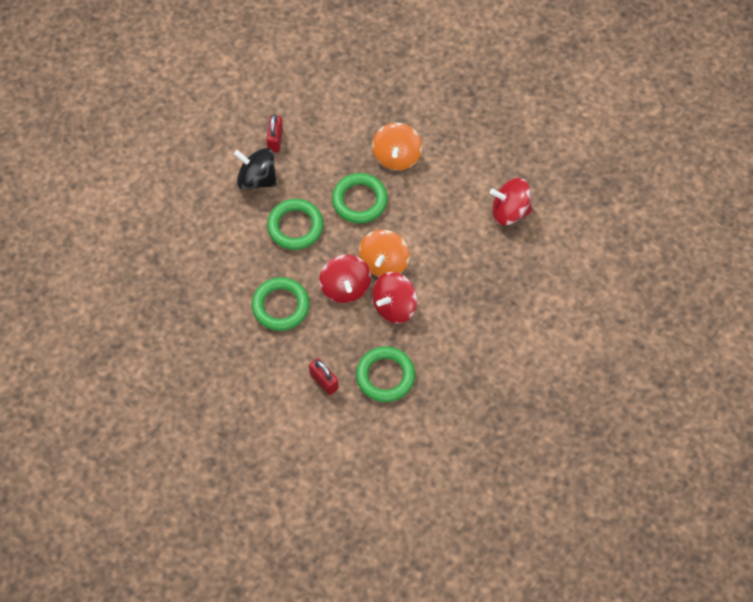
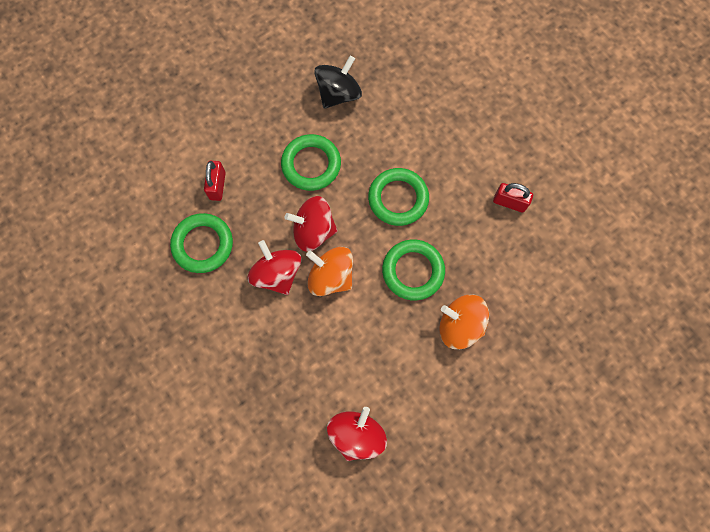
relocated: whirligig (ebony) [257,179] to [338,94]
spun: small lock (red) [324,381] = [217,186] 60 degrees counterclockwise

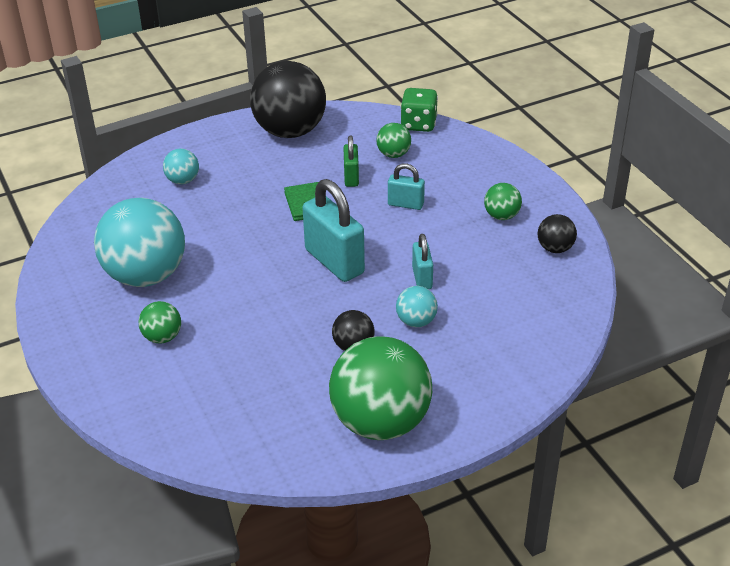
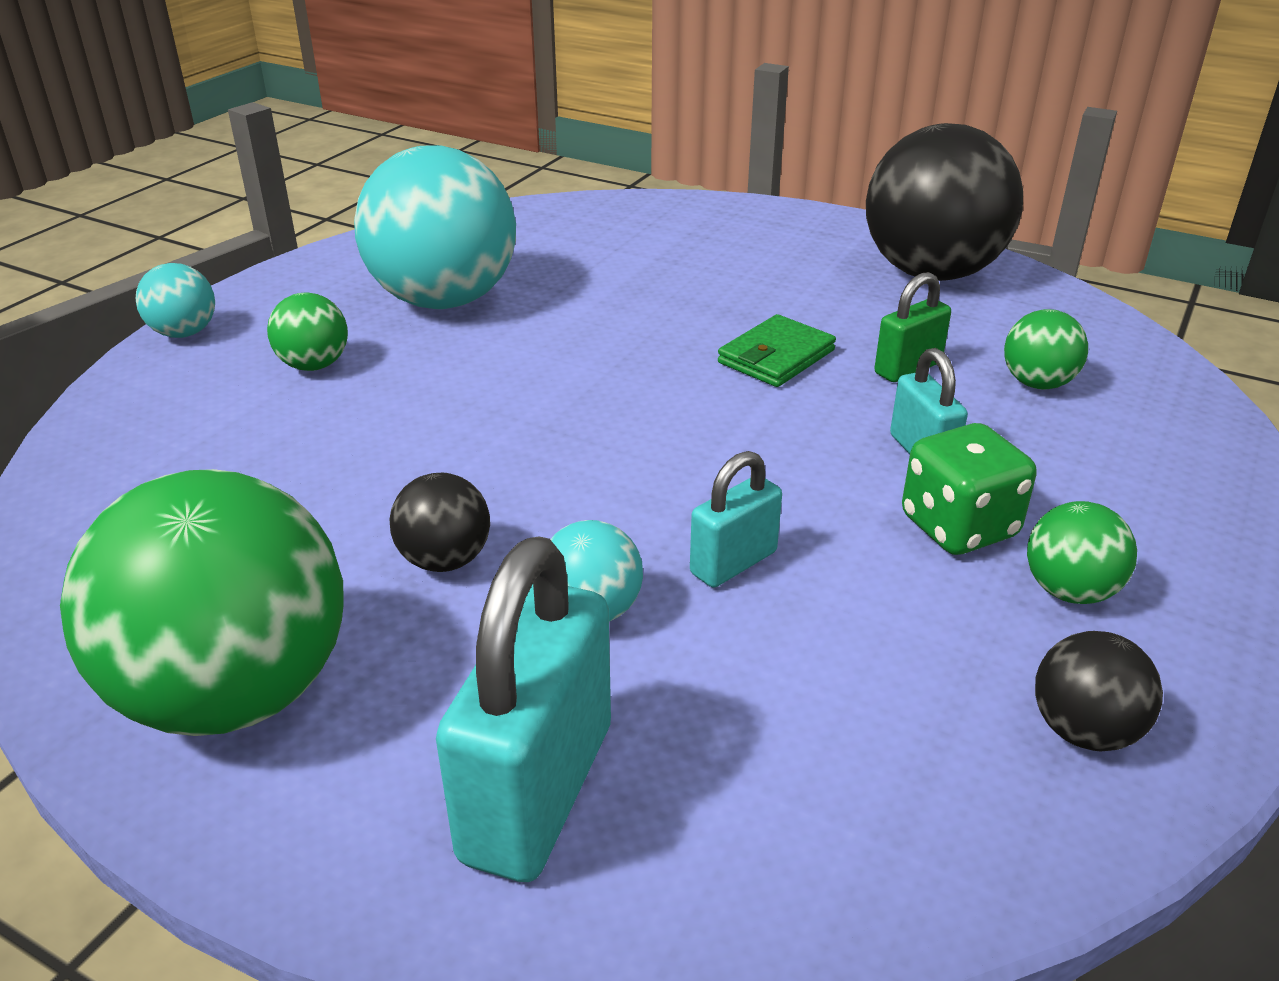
relocated: ball (aqua) [183,181] to [184,333]; small lock (aqua) [334,262] to [537,792]; die (leaf-green) [418,124] to [958,527]

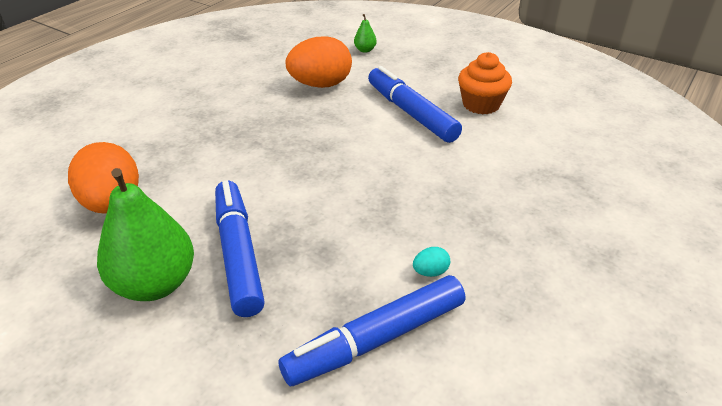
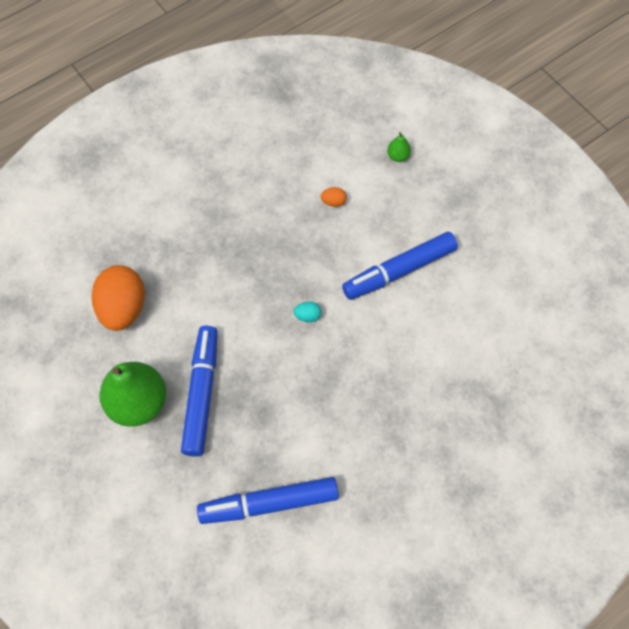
missing: cupcake (orange-coloured) [481,104]
relocated: egg shape (aqua) [430,272] to [307,316]
spun: marker pen (blue) [411,113] = [399,271] 105 degrees counterclockwise
size: egg shape (orange-coloured) [320,85] = [333,202] x0.41

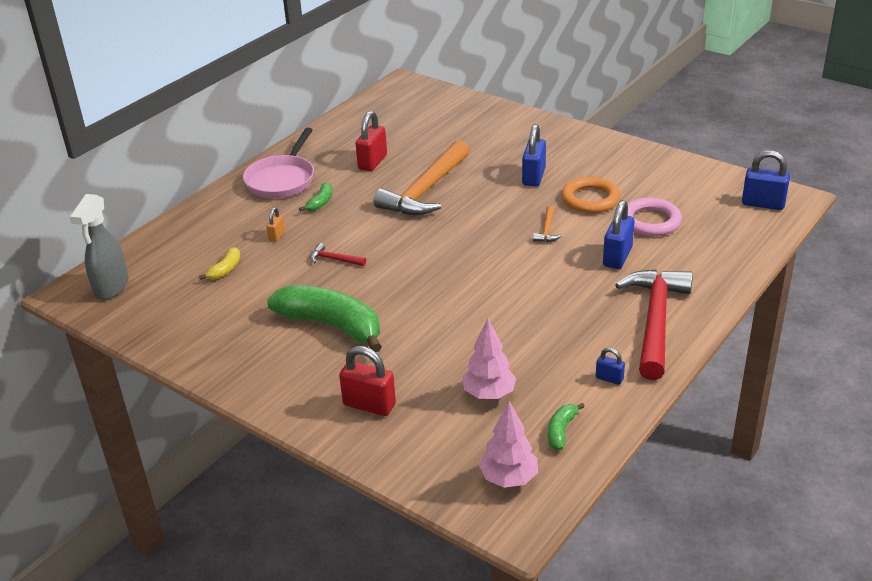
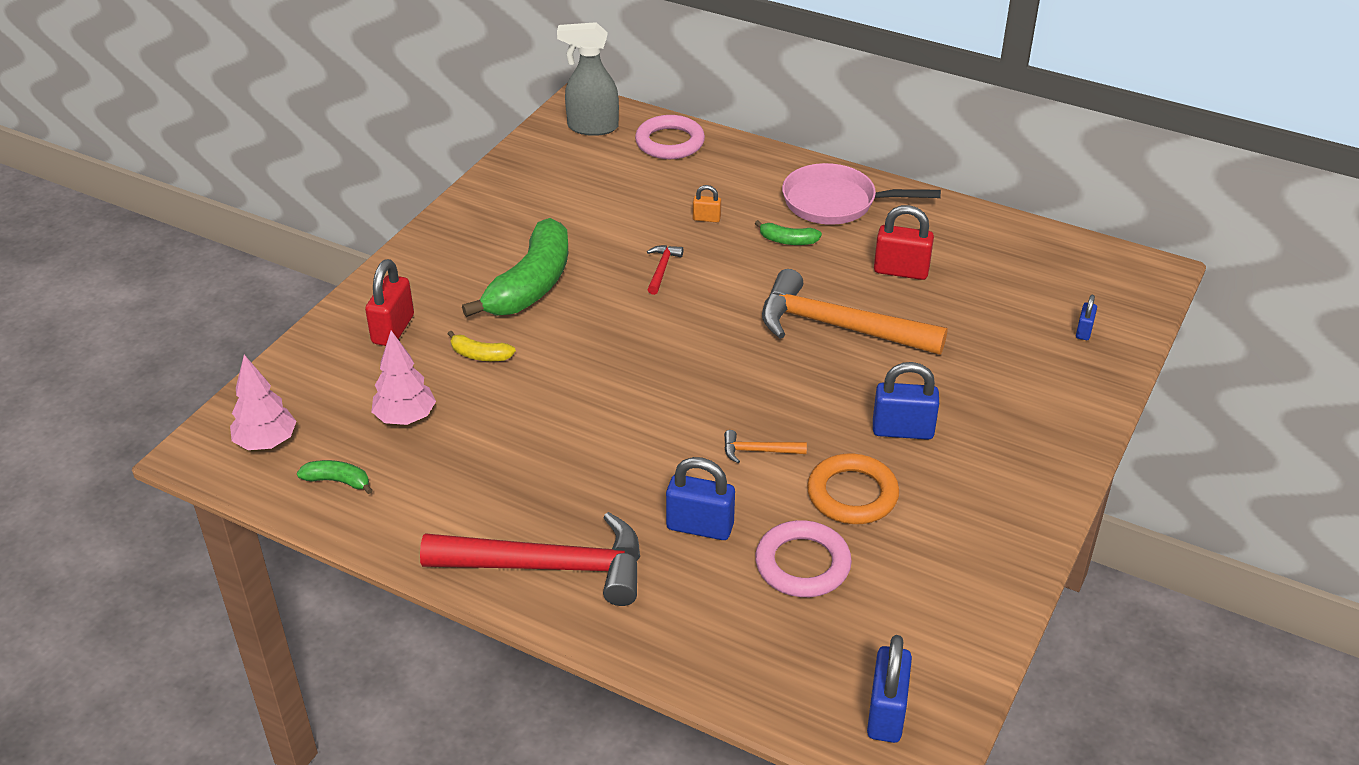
appeared: ring (rose-pink) [670,142]
relocated: banana fruit (bright yellow) [225,270] to [480,355]; small lock (blue) [609,378] to [1084,331]

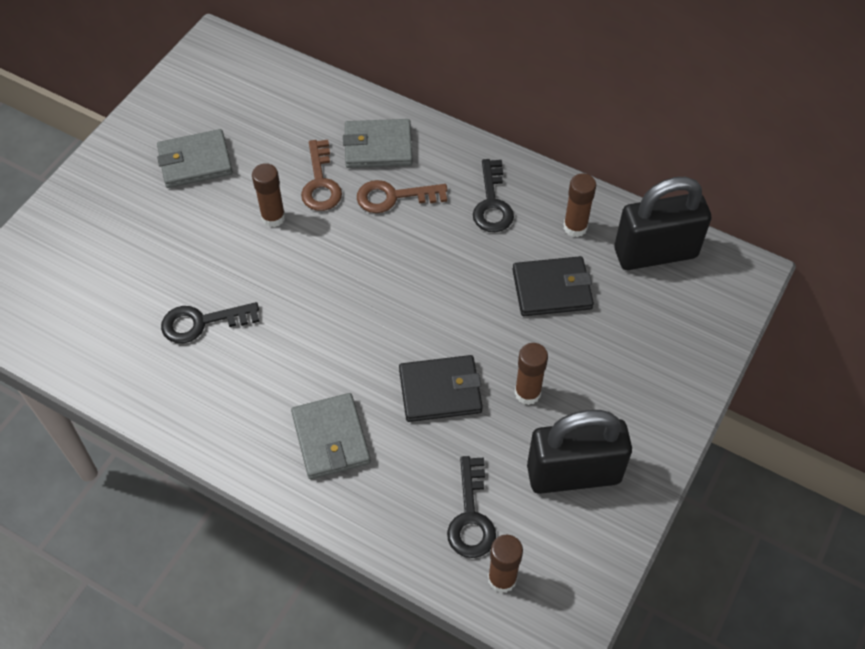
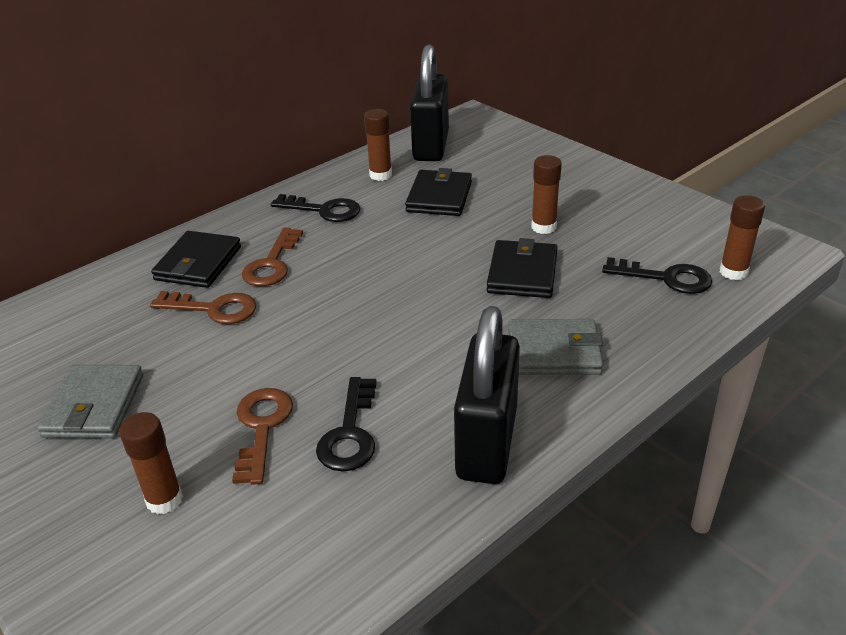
appeared: door key (brown) [262,427]
relocated: glue stick (brown) [273,217] to [164,500]; small lock (ebony) [573,473] to [486,443]
colour: billfold (grey) [378,146] to billfold (ebony) [198,263]

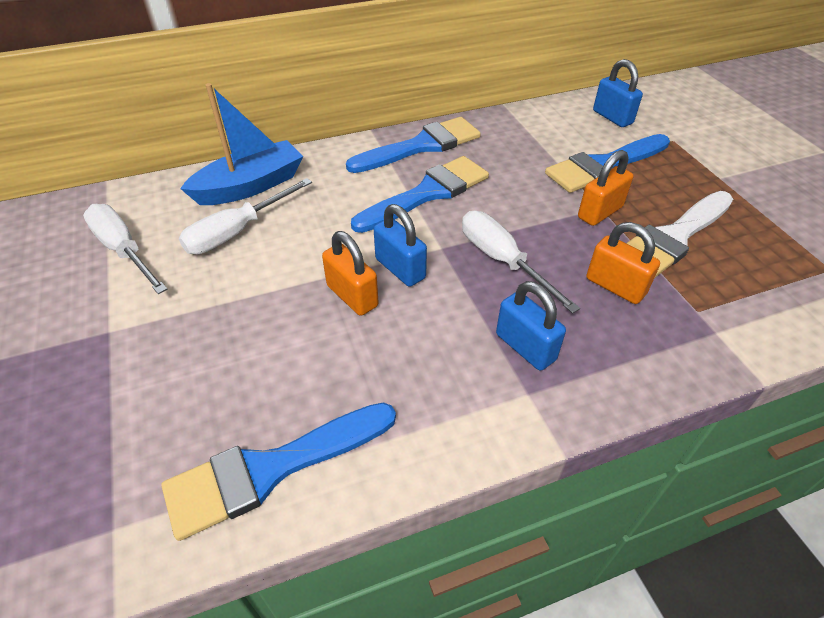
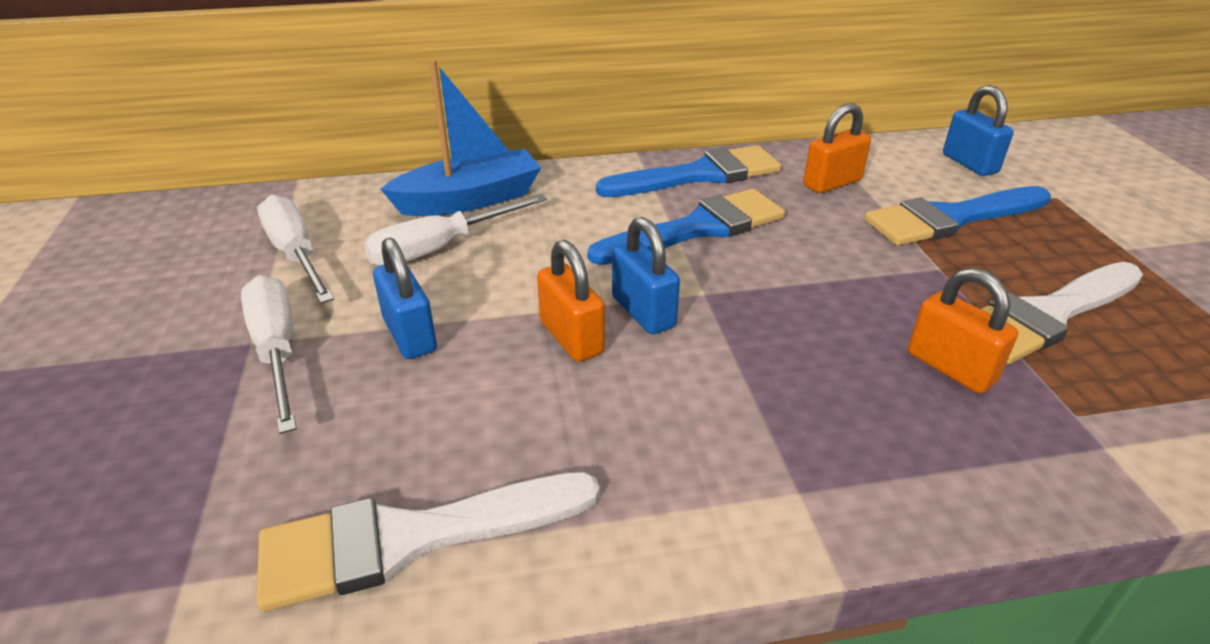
relocated: screwdriver (white) [502,261] to [277,350]; small lock (blue) [525,347] to [410,335]; small lock (orange-coloured) [600,212] to [832,183]
colour: brush (blue) [271,469] to brush (white) [411,538]

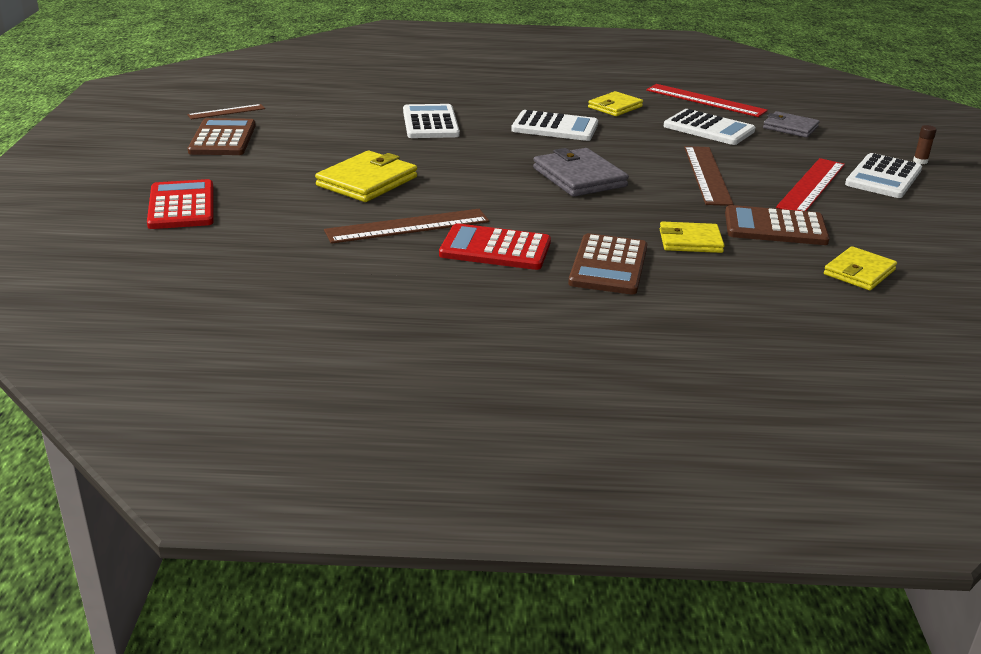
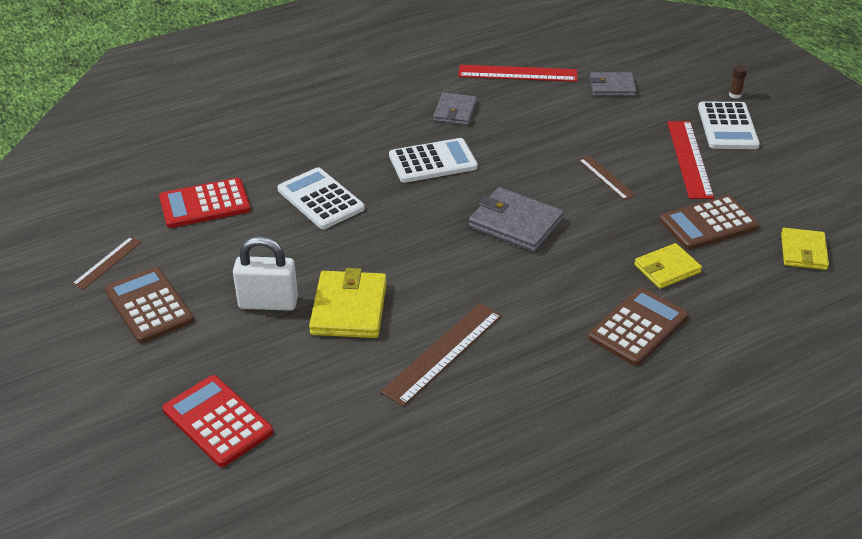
missing: calculator (white) [709,128]
appeared: small lock (white) [268,303]
relocated: calculator (red) [495,249] to [205,204]
colour: billfold (bright yellow) [615,107] to billfold (grey) [455,111]
spun: calculator (brown) [608,265] = [638,327] 120 degrees counterclockwise
size: measuring stick (brown) [707,175] = [606,177] x0.57

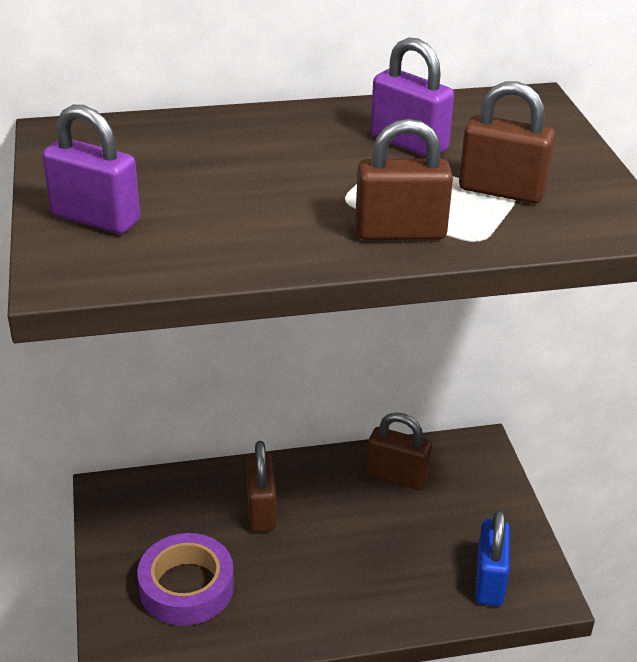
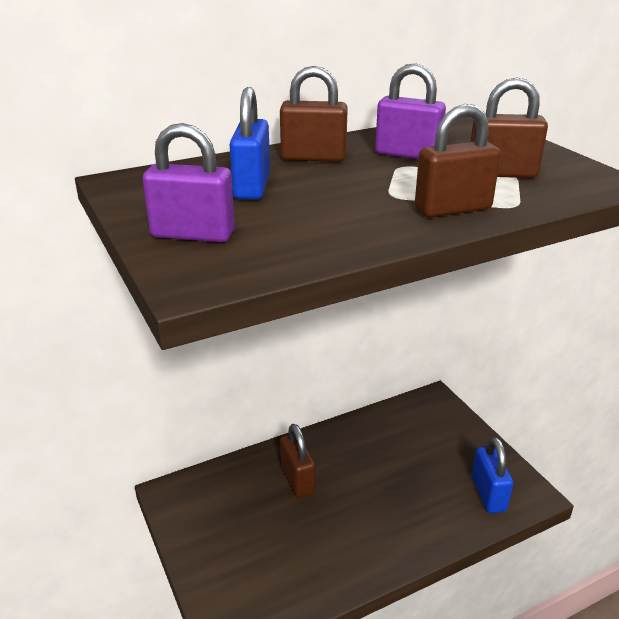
missing: tape (violet) [186,587]
appeared: small lock (blue) [252,187]
relocated: small lock (brown) [397,477] to [313,157]

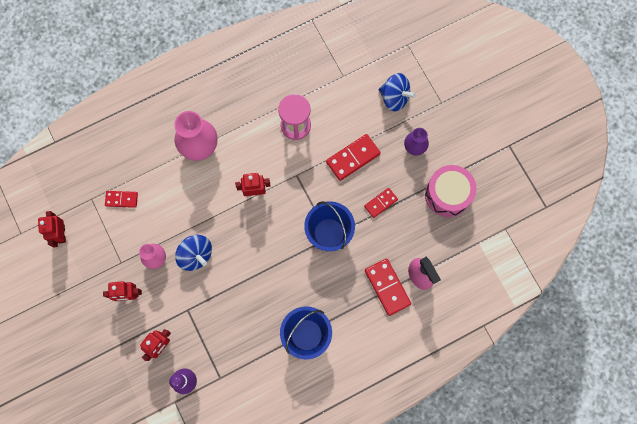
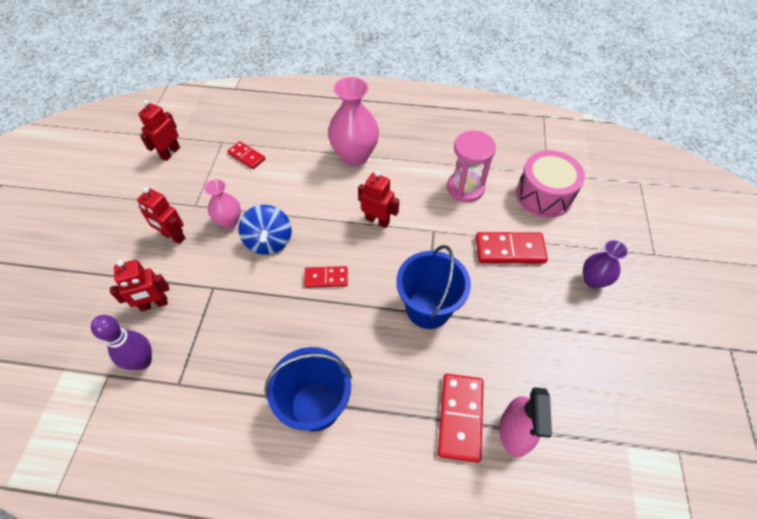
missing: whirligig (blue) [394,98]
relocated: domino piece (red) [380,203] to [326,278]; drum (rose-pink) [447,194] to [544,195]

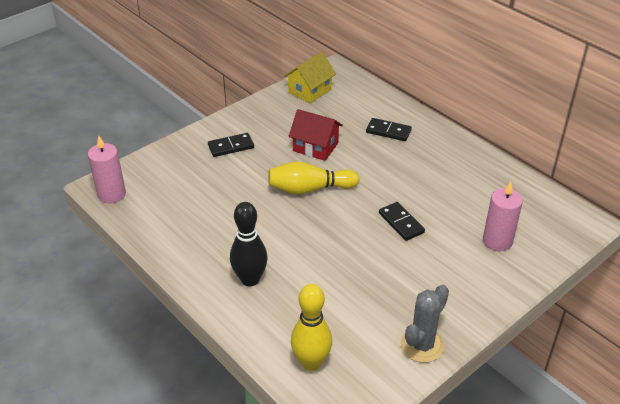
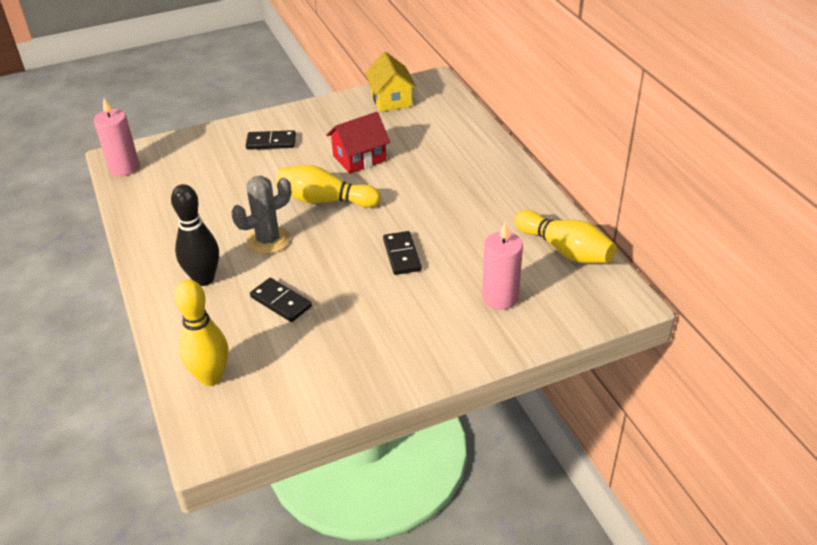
appeared: skittle (bright yellow) [565,250]
relocated: domino piece (ebony) [388,131] to [281,302]; cactus (grey) [422,345] to [268,240]
spun: cottage (bright yellow) [309,91] = [391,99] 75 degrees counterclockwise; cottage (red) [315,147] = [359,158] 75 degrees counterclockwise

